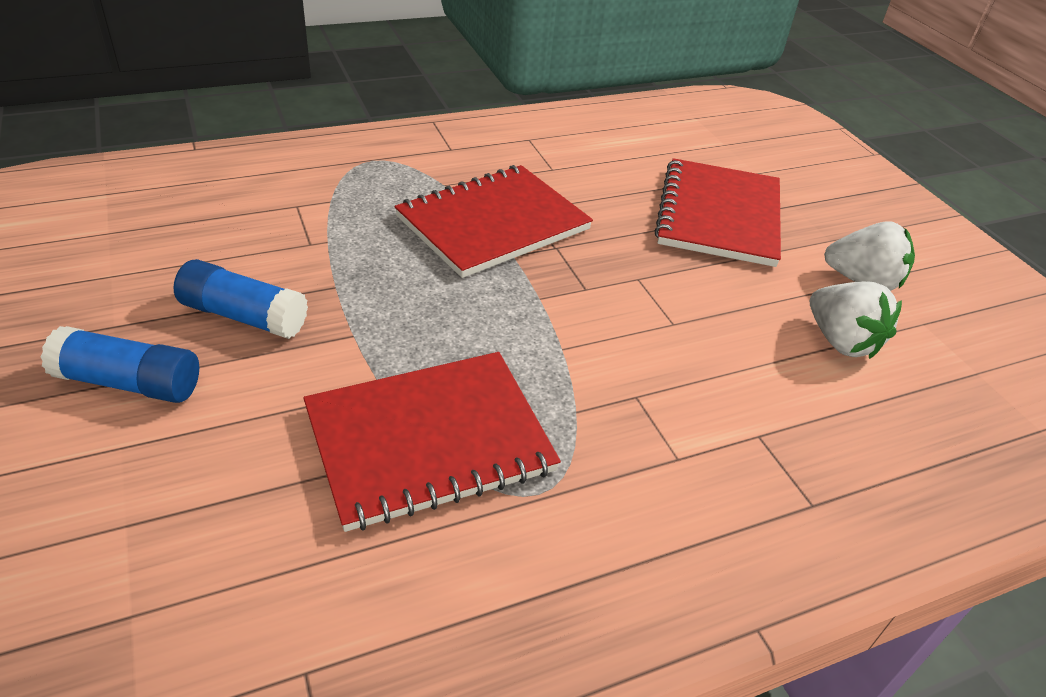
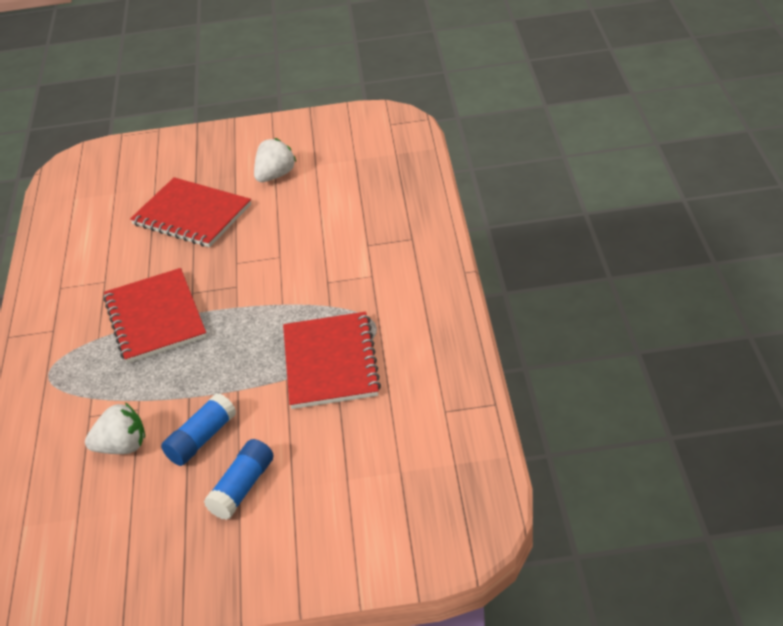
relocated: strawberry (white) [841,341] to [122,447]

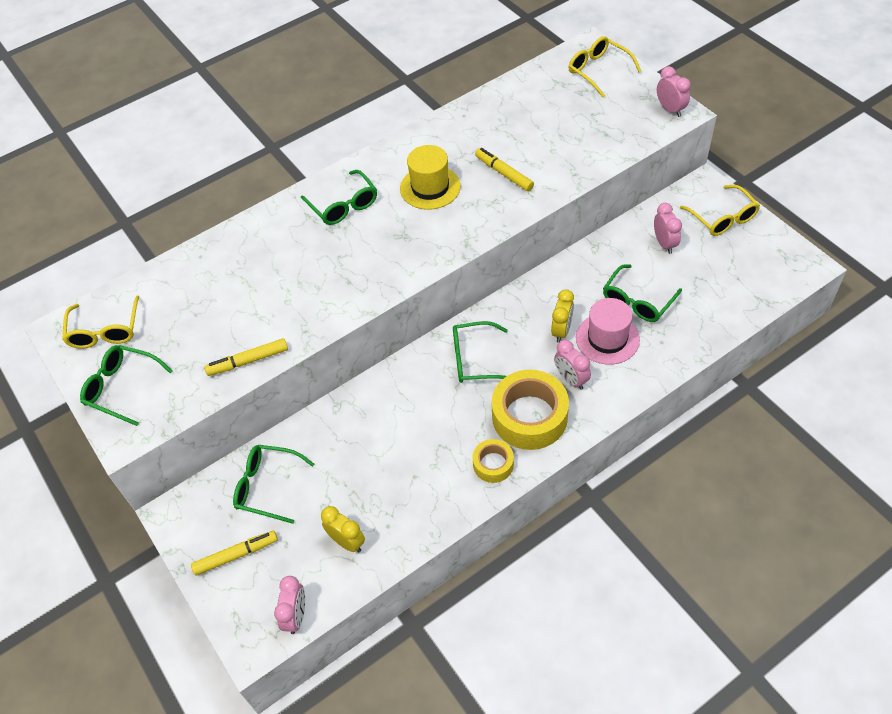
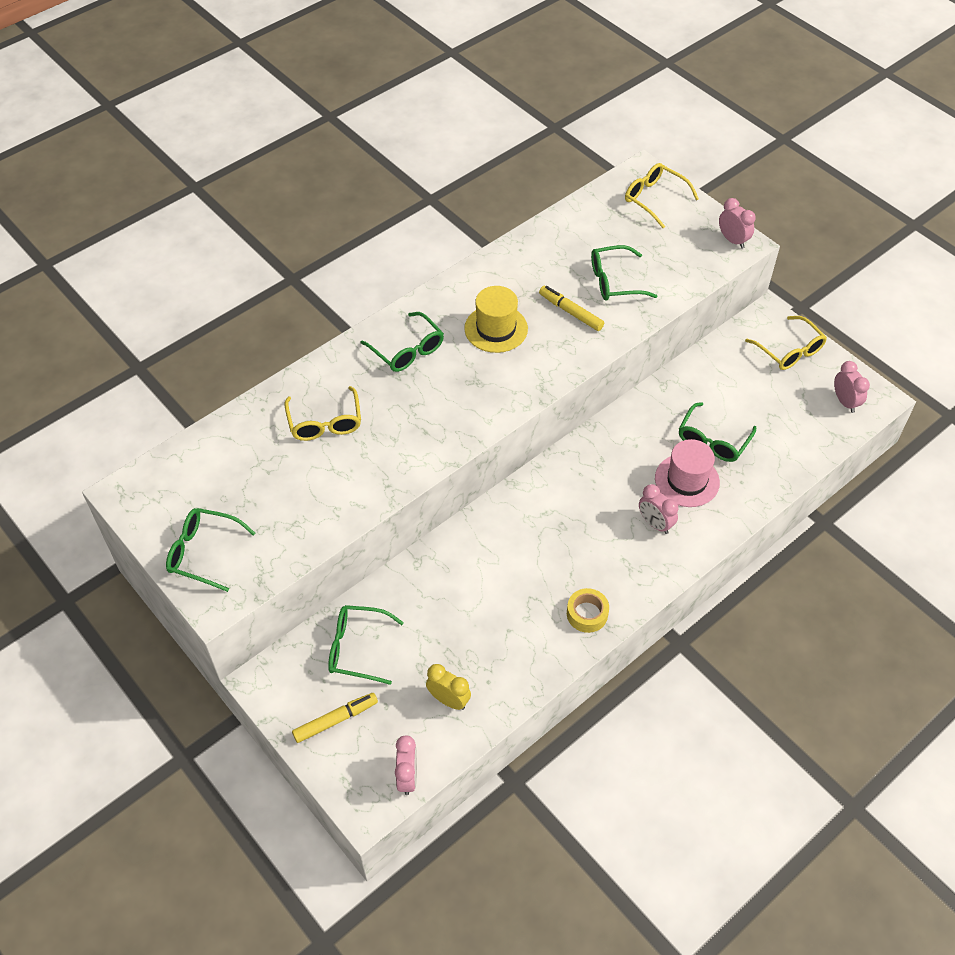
missing: marker pen (bright yellow) [248,361]; tape (bright yellow) [529,416]; alarm clock (bright yellow) [561,331]
relocated: glasses (bright yellow) [105,331] to [325,423]; glasses (leaf-green) [474,359] to [614,281]; alarm clock (rose-pink) [664,244] to [845,402]

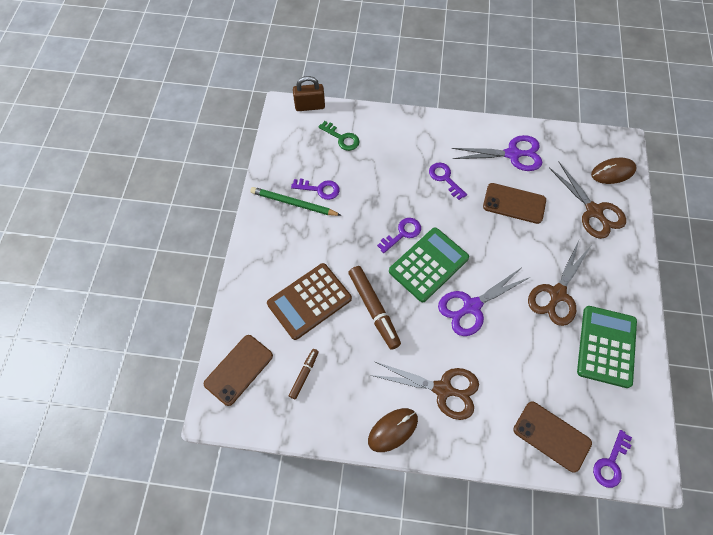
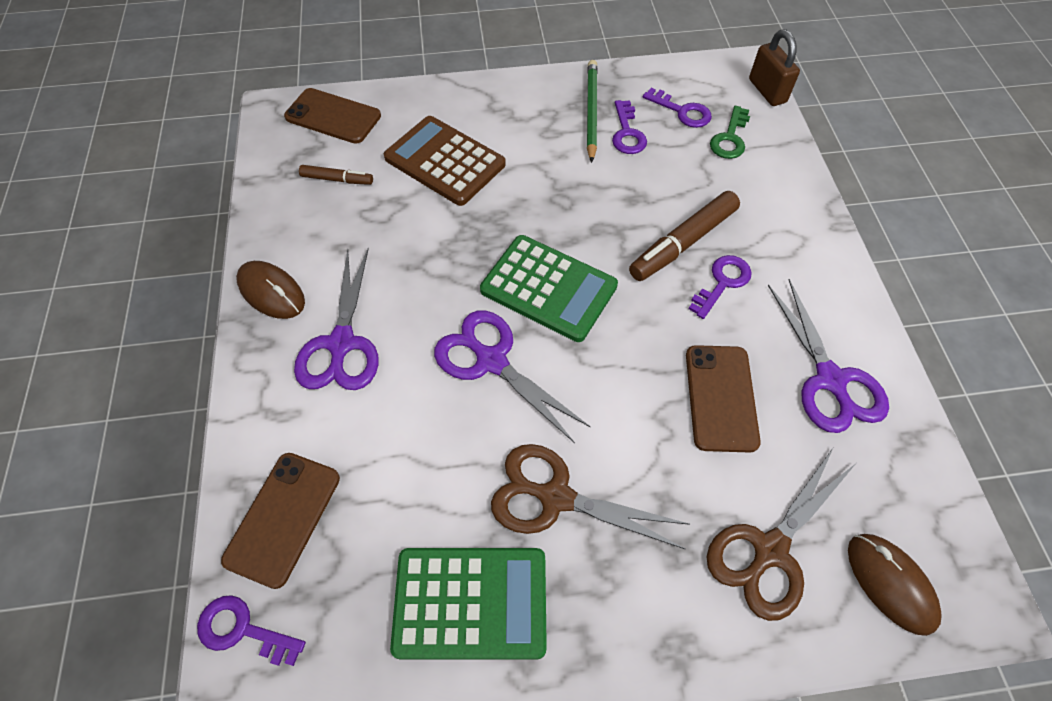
relocated: marker pen (brown) [373,309] to [682,243]; door key (violet) [402,233] to [682,111]
colour: scissors (brown) [443,389] to scissors (violet) [341,344]

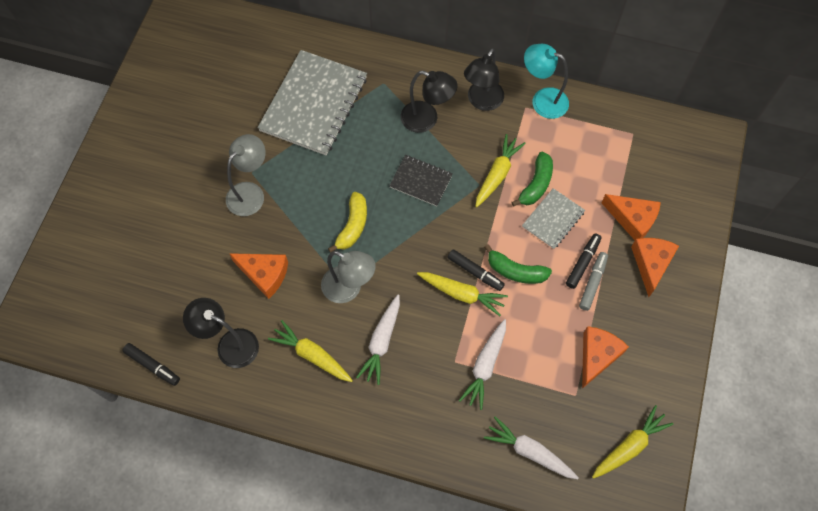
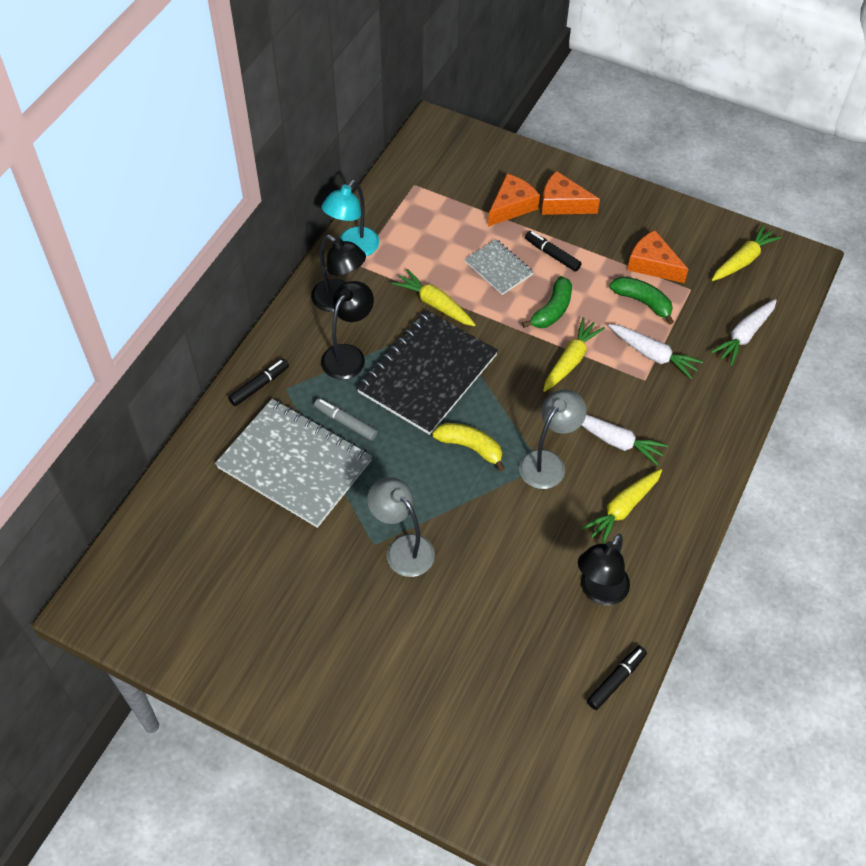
missing: cheese wedge (orange-coloured) [264,274]
relocated: marker pen (ebony) [475,272] to [259,386]; banana fruit (leaf-green) [536,184] to [643,302]; marker pen (grey) [593,283] to [345,422]
spun: carrot (bright yellow) [629,446] = [743,260] 75 degrees clockwise
size: exercise book (ebony) [421,181] = [427,374] x1.98

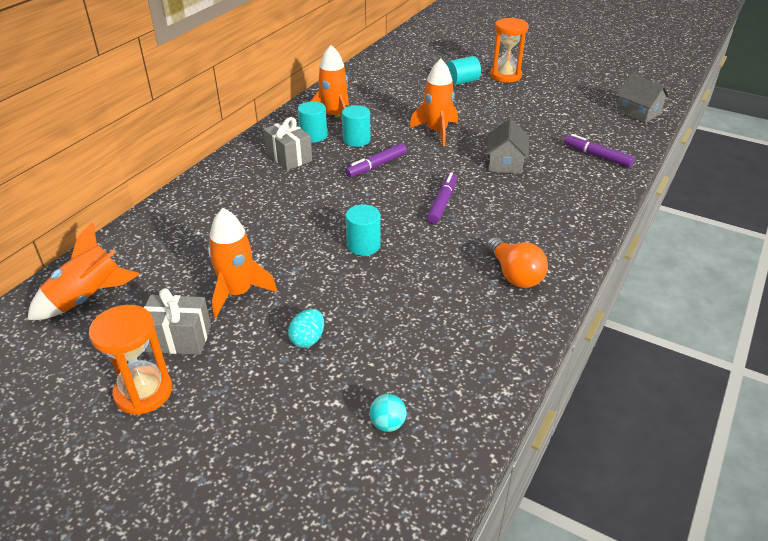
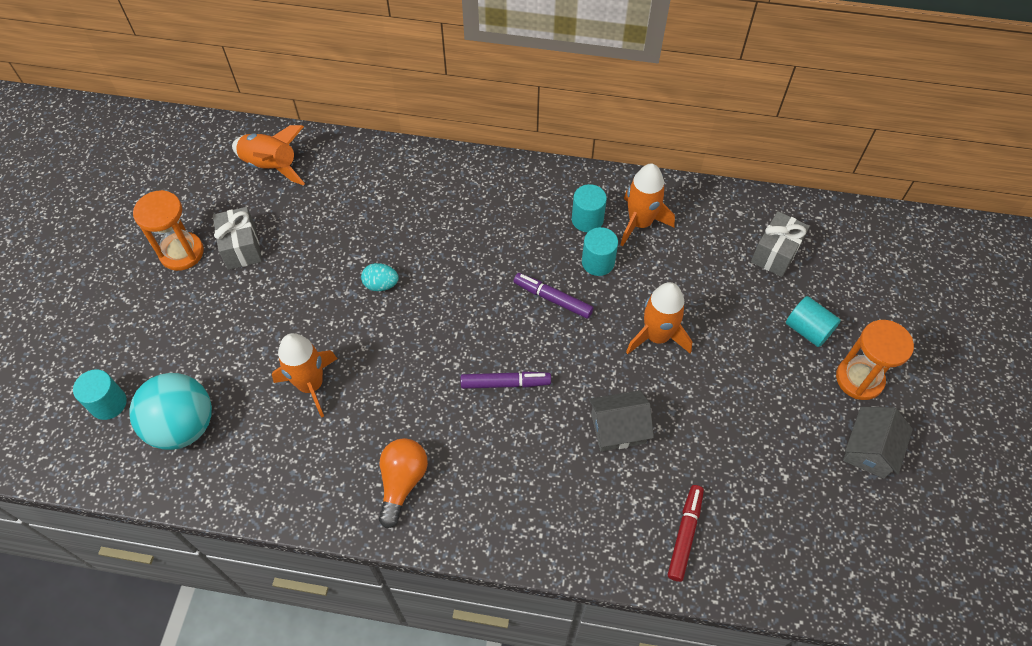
relocated: rocket (orange-coloured) [238,293] to [311,385]; wrapped gift (grey) [289,157] to [775,253]; egg shape (aqua) [308,339] to [381,285]; cylinder shape (aqua) [363,245] to [108,403]; cottage (grey) [638,112] to [870,450]
colour: marker pen (violet) [597,156] to marker pen (red) [685,535]
spun: light bulb (orange-coloured) [514,275] = [402,482] 150 degrees clockwise
size: ball (aqua) [387,424] = [183,426] x2.45

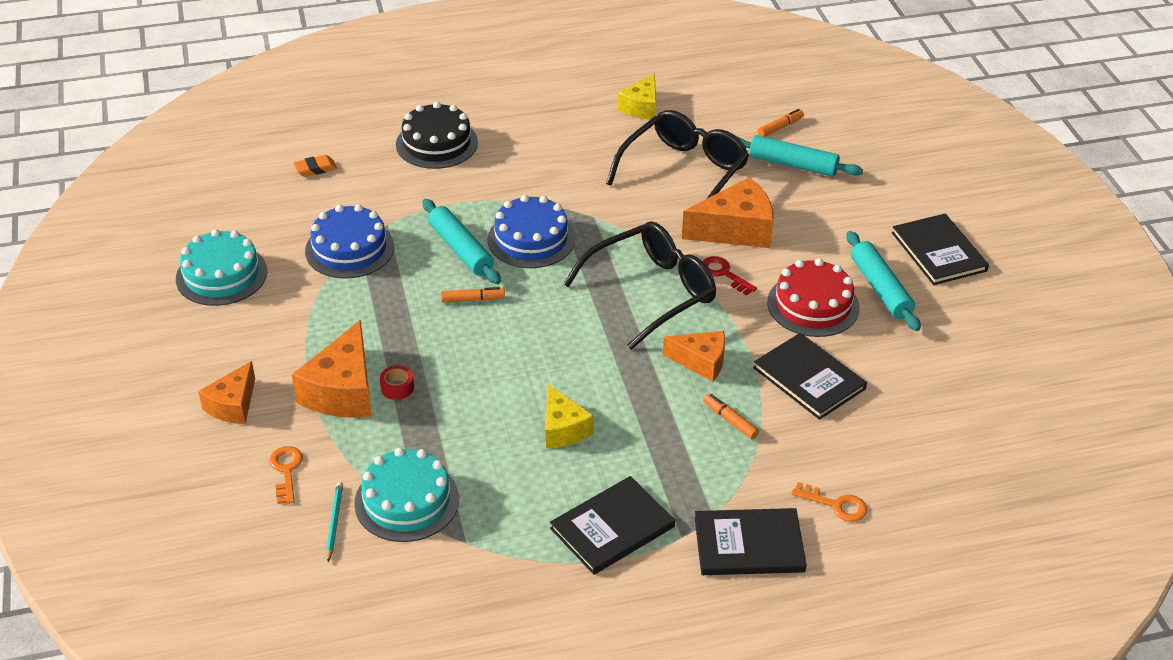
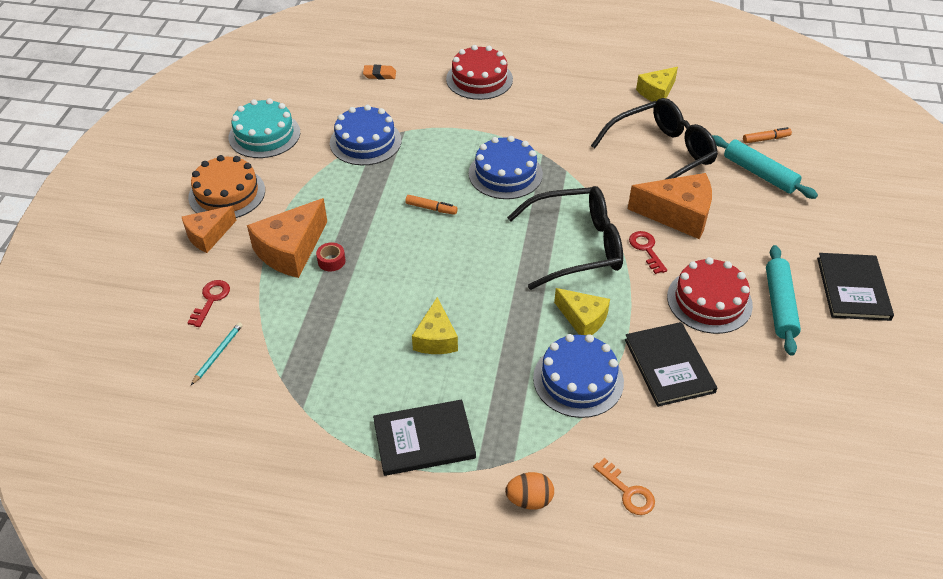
missing: layer cake (aqua) [407,501]; pastry roller (aqua) [461,249]
appeared: layer cake (orange-coloured) [227,193]
exchanged: hardcover (ebony) [749,545] to egg shape (orange-coloured) [529,500]; marker pen (orange-coloured) [730,420] to layer cake (blue) [578,380]
colour: door key (orange-coloured) [286,471] to door key (red) [211,300]; layer cake (ebony) [437,143] to layer cake (red) [479,79]; cheese wedge (orange-coloured) [701,362] to cheese wedge (bright yellow) [583,319]

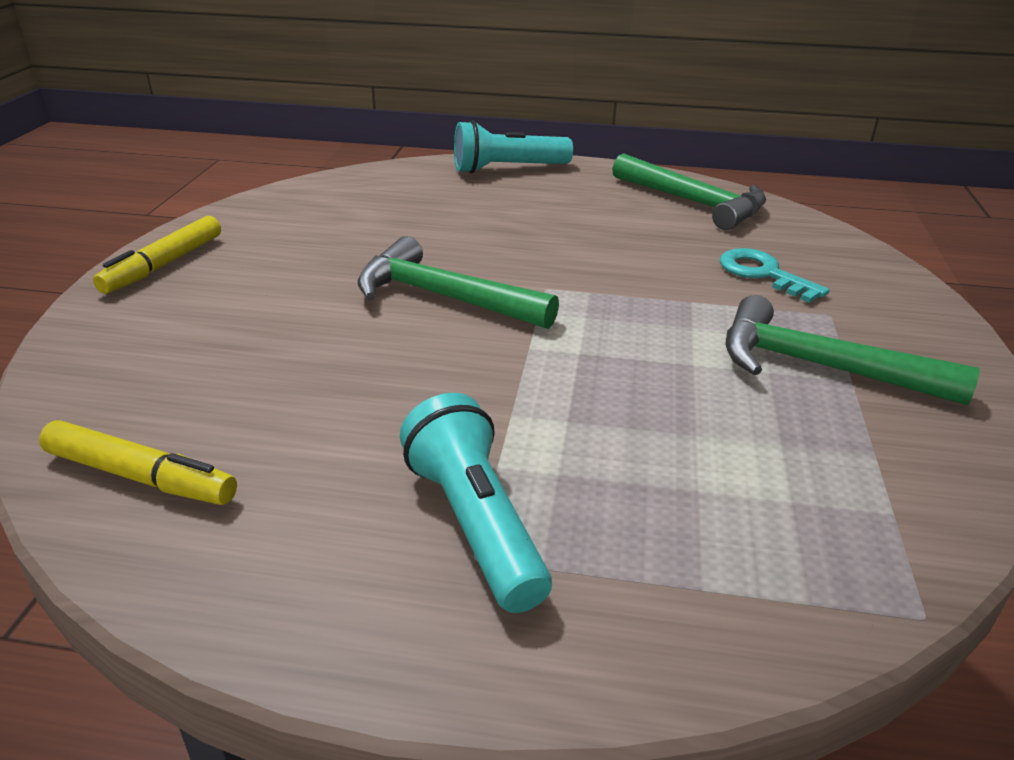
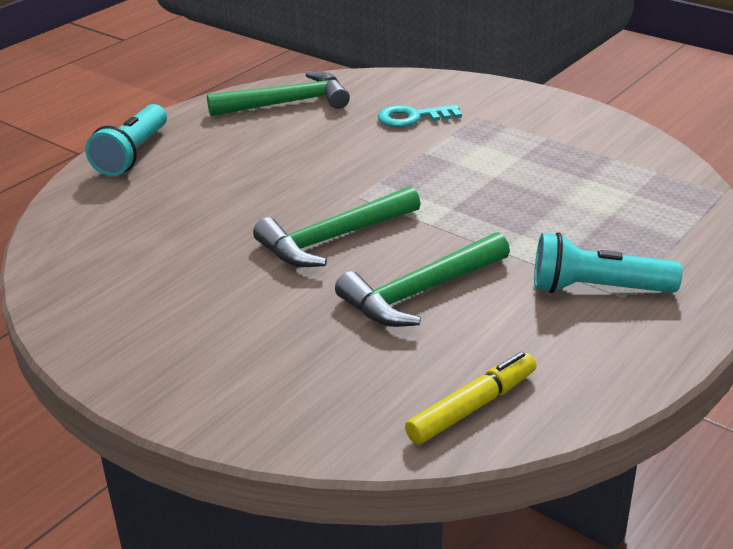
missing: marker pen (bright yellow) [164,265]
relocated: hammer (leaf-green) [820,367] to [421,292]

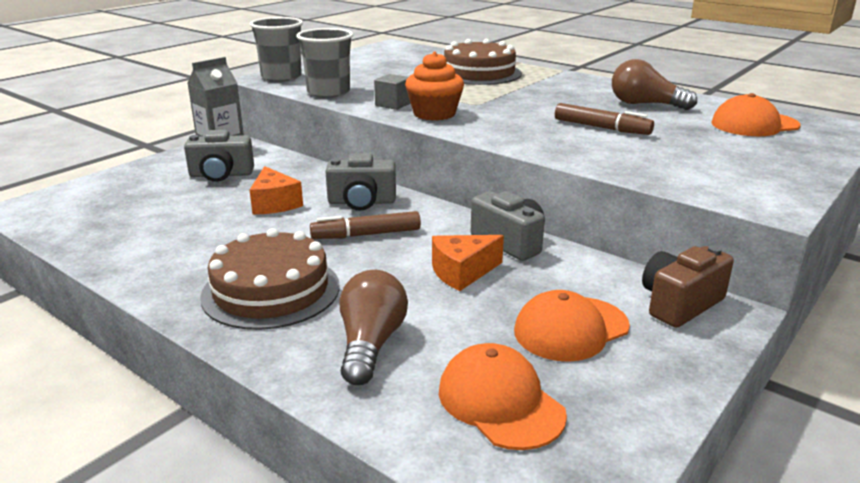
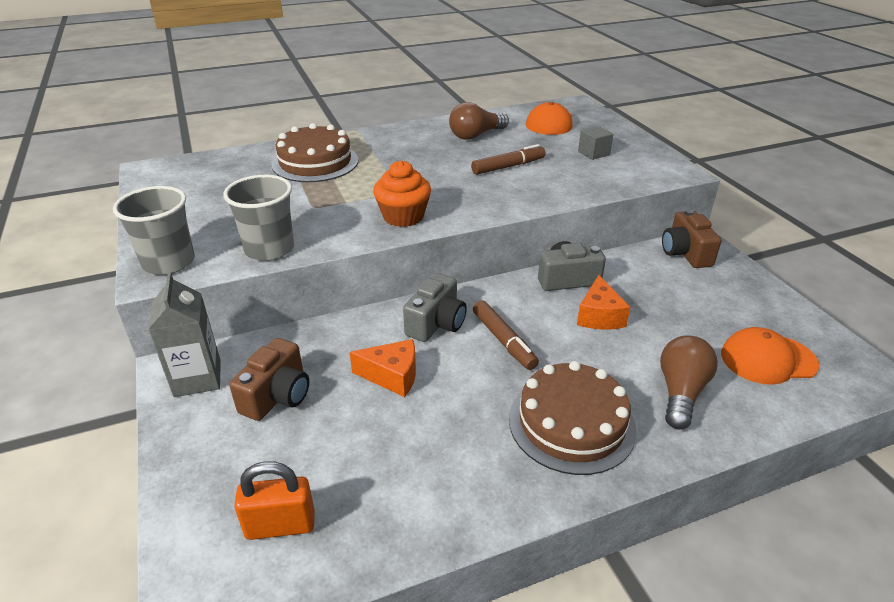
missing: baseball cap (orange-coloured) [571,329]
appeared: small lock (orange-coloured) [280,525]
relocated: solid cube (grey) [393,104] to [593,153]
colour: compact camera (grey) [221,175] to compact camera (brown) [277,396]
spun: marker pen (brown) [366,234] = [503,341] 45 degrees counterclockwise; light bulb (brown) [370,344] = [680,392] 75 degrees clockwise

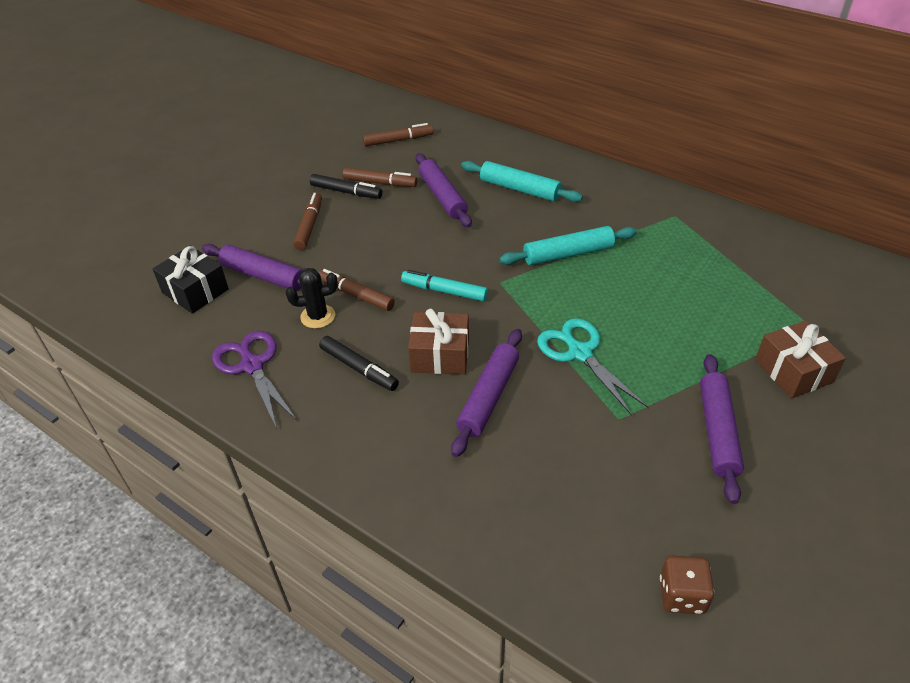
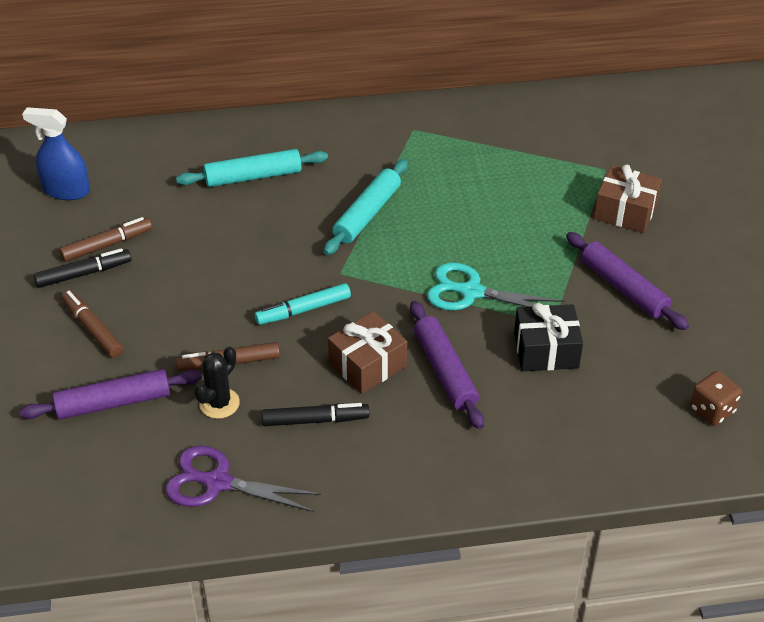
missing: pastry roller (violet) [442,196]
relocated: wrapped gift (ebony) [195,291] to [546,350]
exchanged: marker pen (brown) [398,140] to spray bottle (blue) [66,190]

